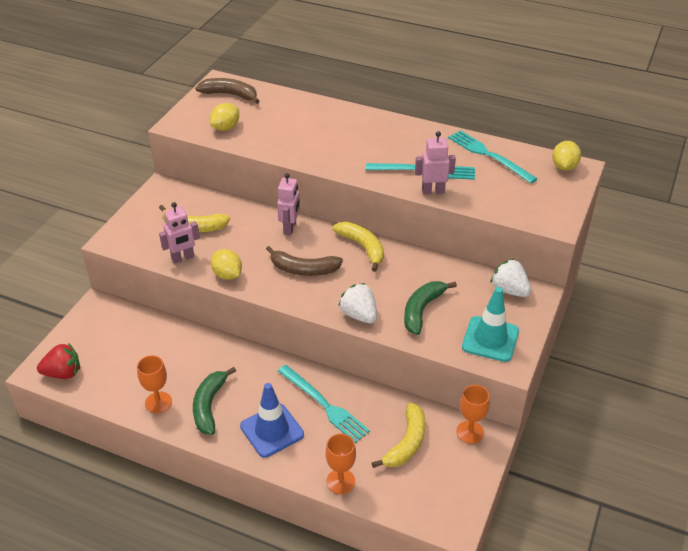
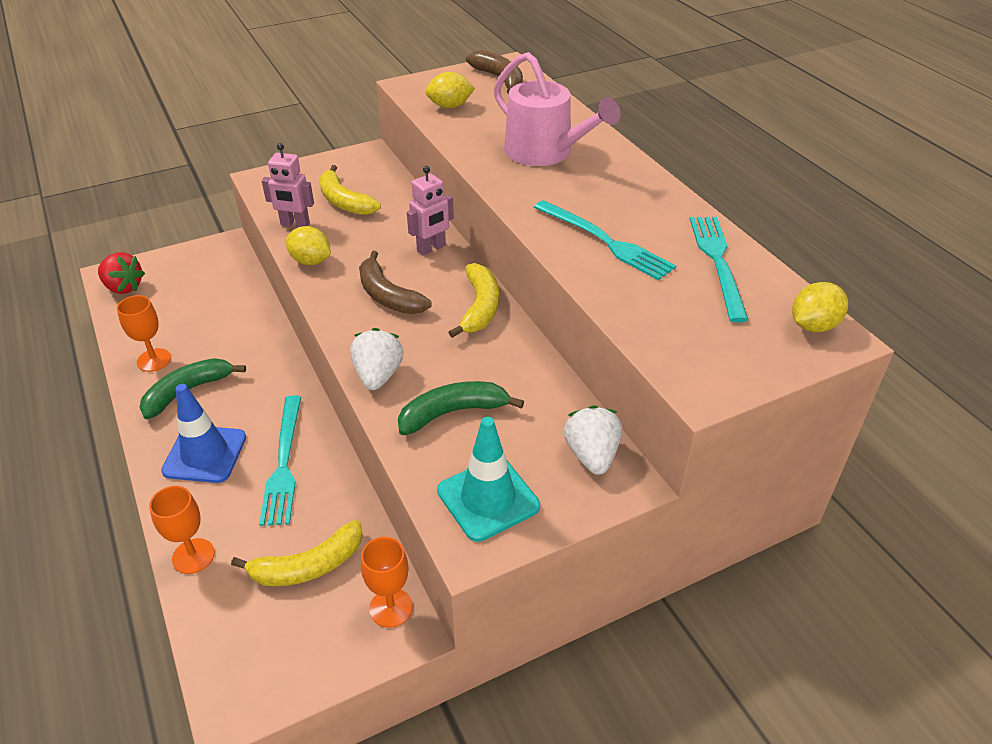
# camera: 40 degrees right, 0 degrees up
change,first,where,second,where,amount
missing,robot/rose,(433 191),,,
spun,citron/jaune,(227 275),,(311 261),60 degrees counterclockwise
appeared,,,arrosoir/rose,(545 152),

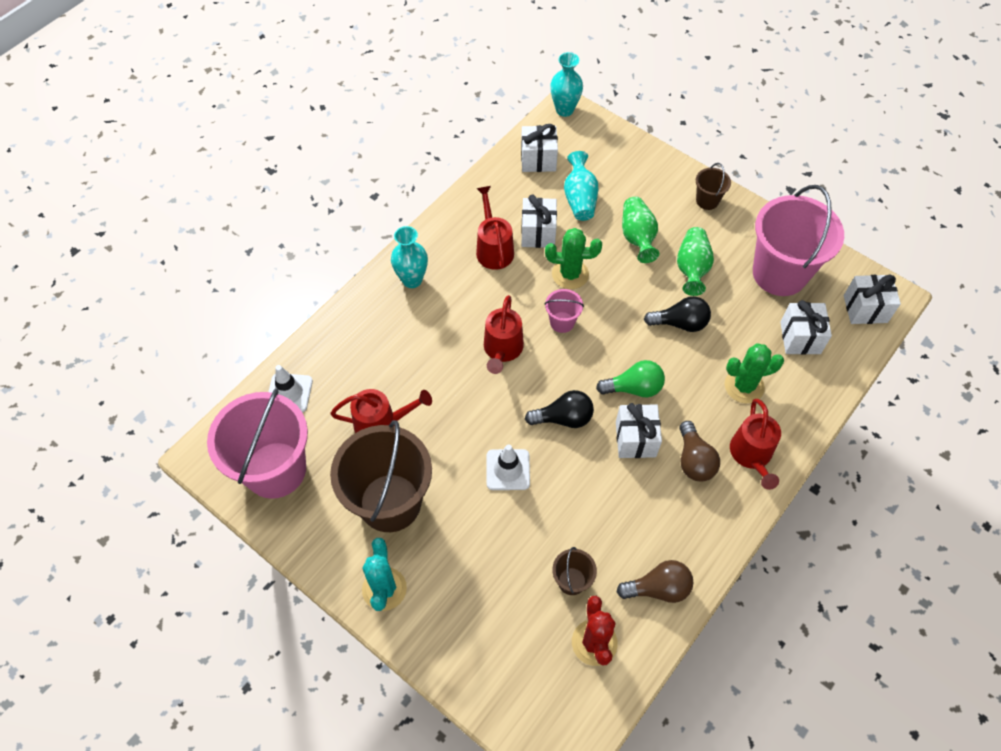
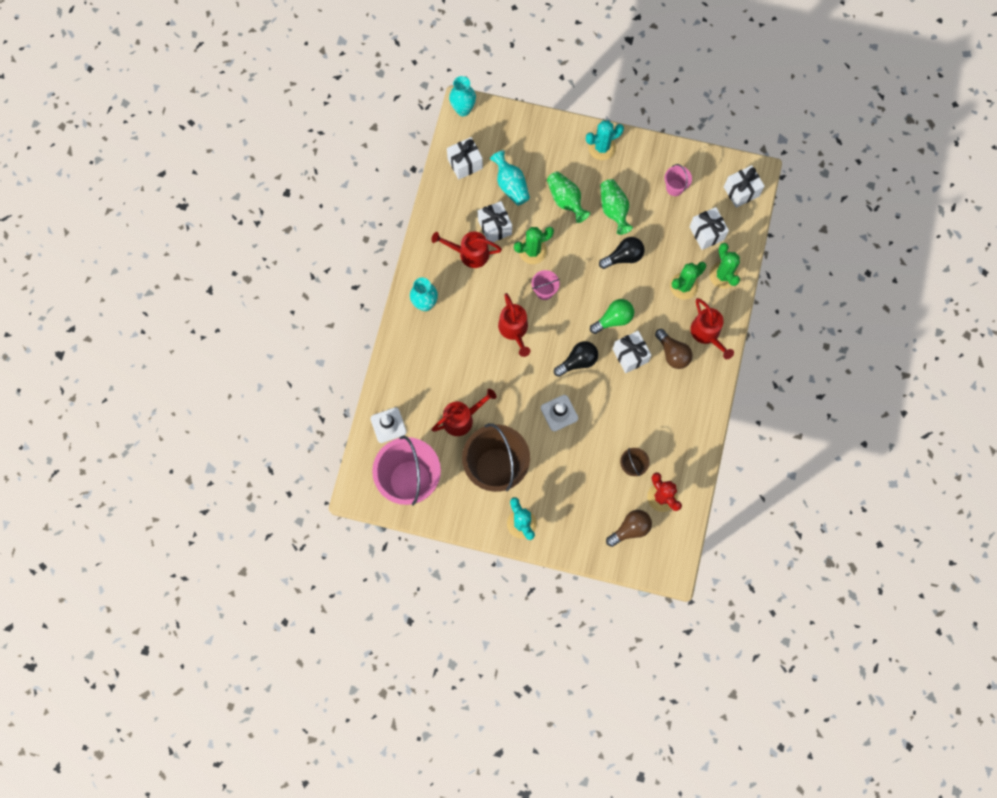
# camera: 25 degrees left, 15 degrees up
change,first,where,second,where,amount
exchanged,seau/marron,(707 201),cactus/turquoise,(602 147),
size,seau/rose,(779 273),,(674 187),x0.44
spun,arrosoir/rouge,(493 248),,(469 253),45 degrees counterclockwise
relocated,ampoule/marron,(658 588),,(630 529),
appeared,,,cactus/vert,(723 275),

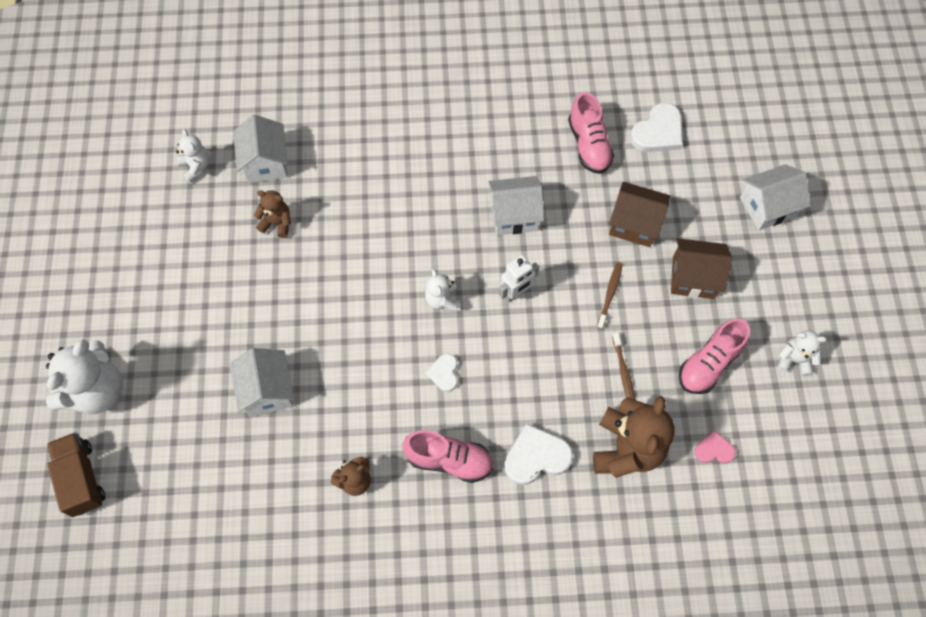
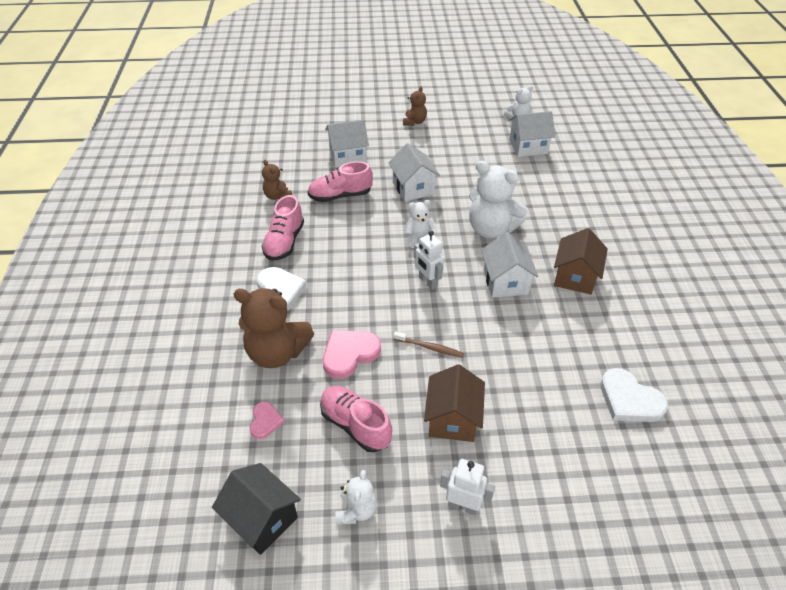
# camera: 90 degrees right, 20 degrees down
change,first,where,second,where,amount
relocated,chaussure/rose,(589 145),,(340 196),
relocated,maison/blanc,(767 207),,(413 188),
relocated,maison/marron,(634 224),,(575 277),
relocated,ours en peluche/marron,(277 223),,(414 122),
exchanged,brosse à dents/marron,(623 373),cœur/rose,(349 354),
relocated,ours en peluche/blanc,(97 391),,(491 229),
missing,cœur/blanc,(444 373),,,
missing,camion/marron,(82 478),,,
appeared,,,robot/blanc,(463 505),
appeared,,,maison/noir,(262 519),

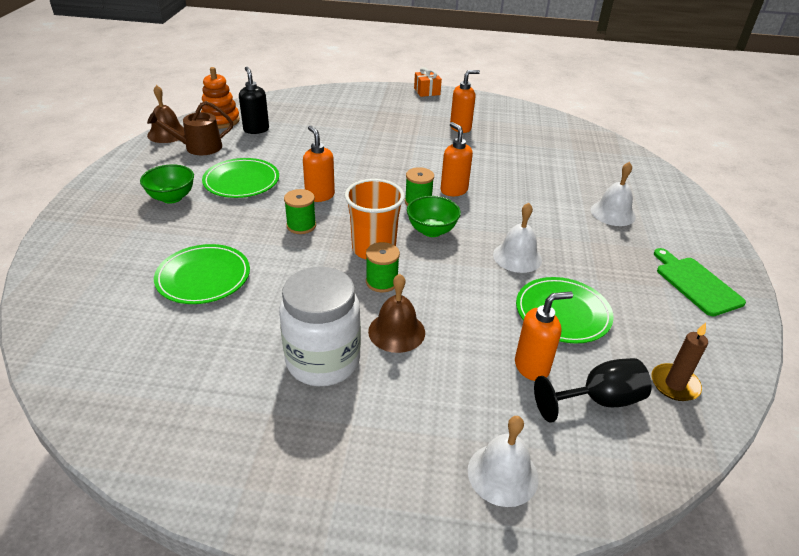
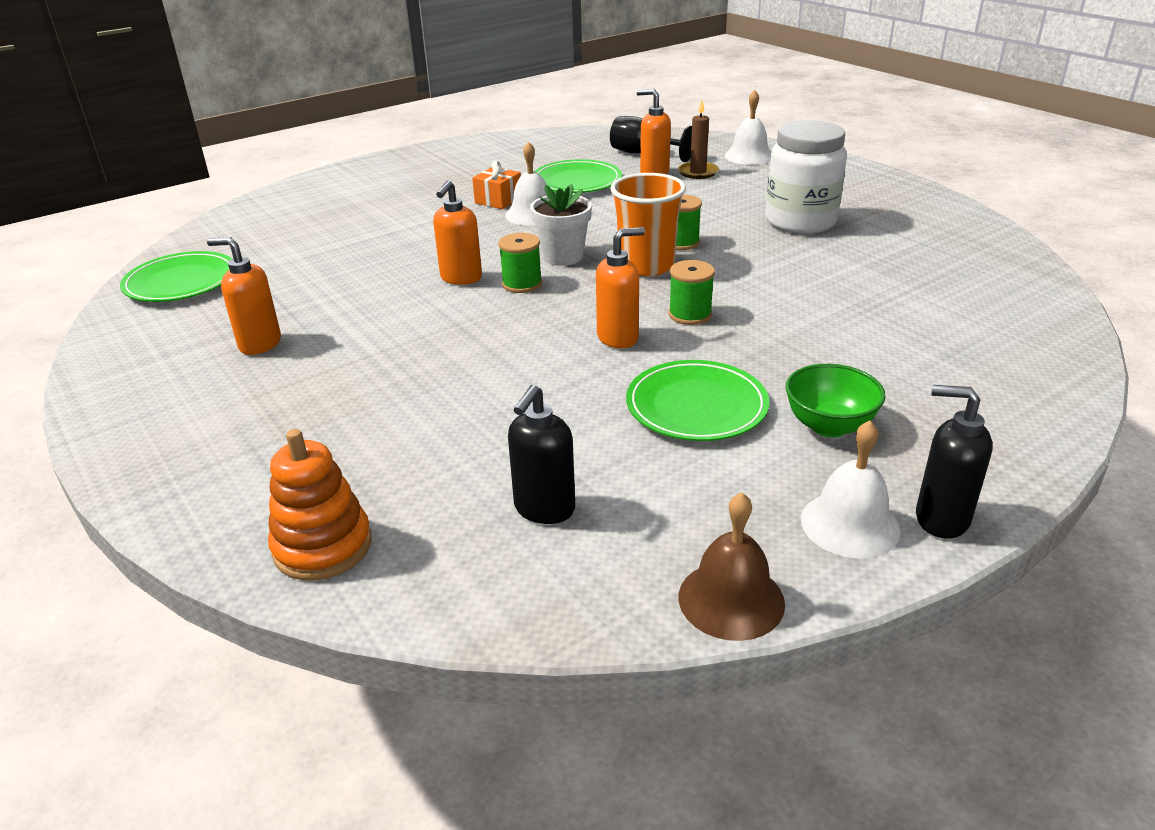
# camera: 130 degrees left, 5 degrees down
change,first,where,second,where,amount
relocated,jouet à empiler/orange,(220 120),,(323 546),
relocated,cadeau/orange,(427 91),,(498 200),
missing,arrosoir/marron,(198 147),,,
spun,distributeur de savon/orange,(319 195),,(618 338),135 degrees counterclockwise
relocated,cloche/blanc,(613 213),,(850 524),
exchanged,bol/vert,(431 231),pot de fleurs/blanc,(563 257),
relocated,assiette/vert,(203 277),,(181 282),
missing,planche à découper/vert,(696 284),,,
missing,cloche/marron,(396 331),,,
relocated,bougie/marron,(674 384),,(698 172),
appeared,,,distributeur de savon/noir,(940 519),

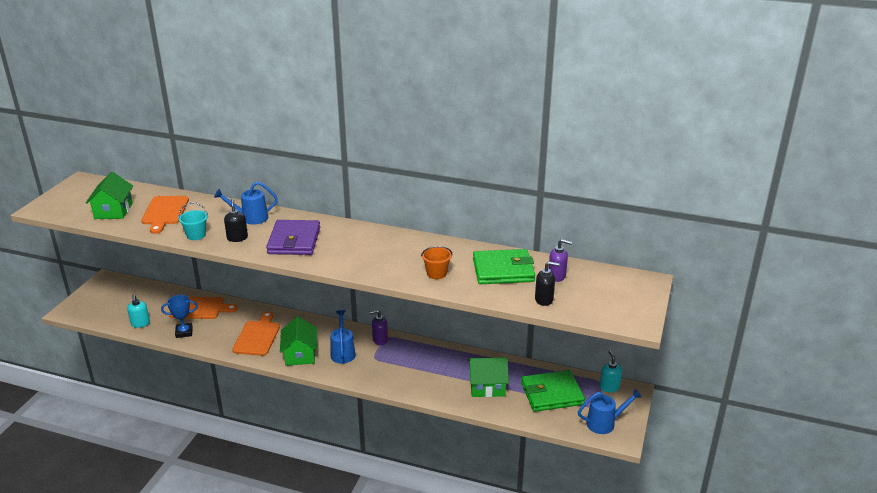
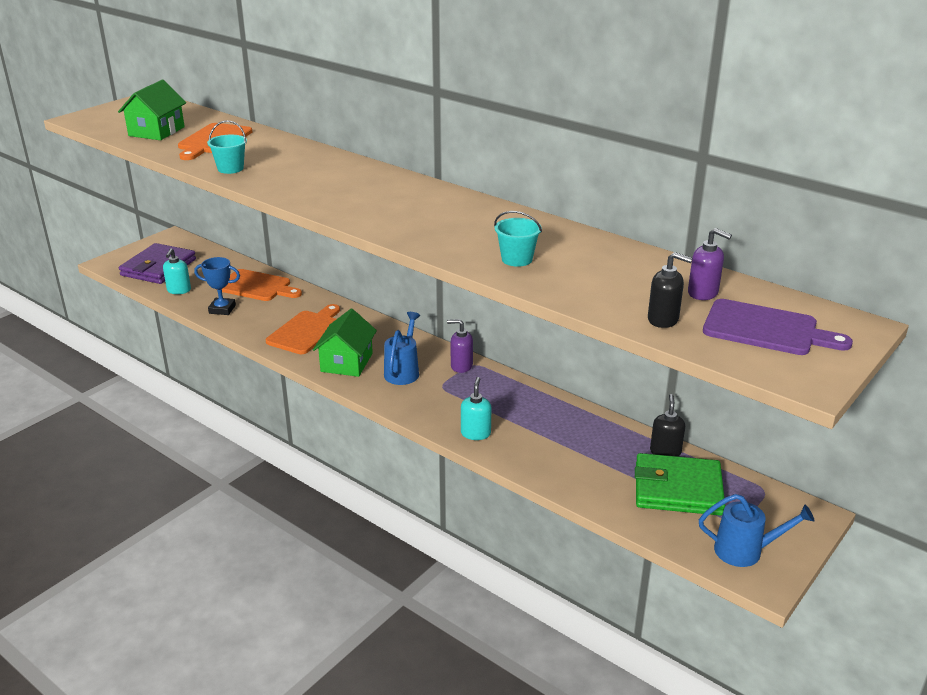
# camera: 20 degrees right, 0 degrees up
change,first,where,second,where,amount
missing,arrosoir/bleu,(250 218),,,
relocated,distributeur de savon/noir,(237 238),,(665 452),
relocated,portefeuille/violet,(294 241),,(158 267),
colour,seau/orange,(436 273),seau/turquoise,(517 259),
missing,portefeuille/vert,(503 270),,,
relocated,distributeur de savon/turquoise,(609 387),,(475 433),
missing,maison/vert,(487 386),,,
appeared,,,planche à découper/violet,(766 329),

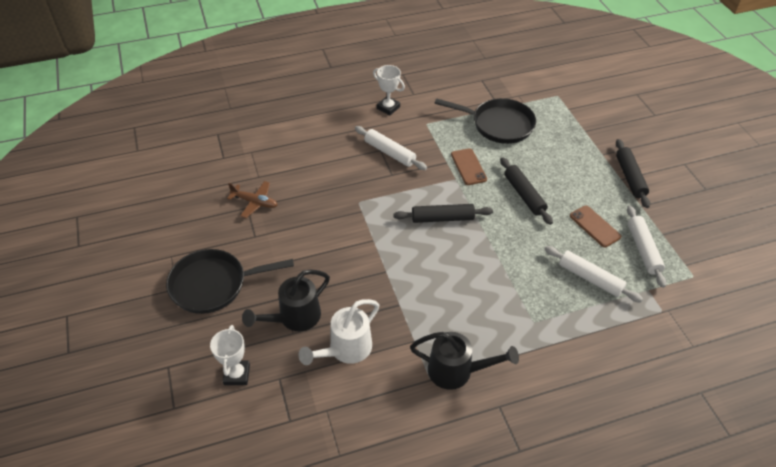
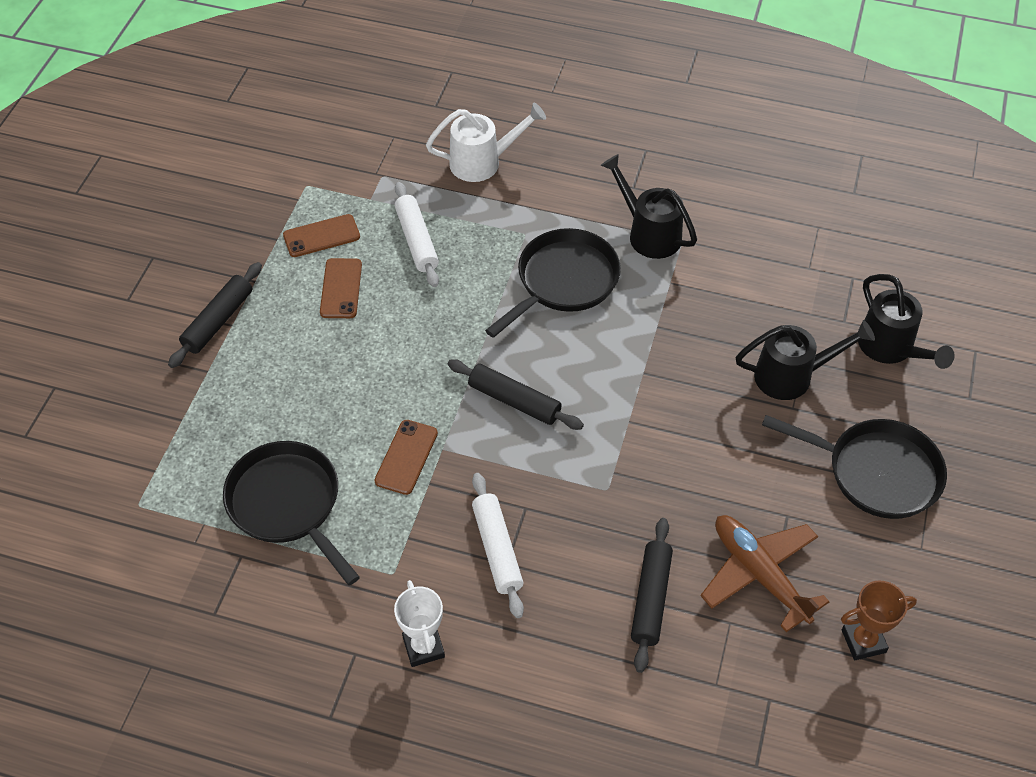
# camera: 145 degrees left, 5 degrees up
change,first,where,second,where,amount
relocated,rouleau à pâtisserie/noir,(524 195),,(651 598),
size,avion/marron,(255 202),,(759 574),x1.57
exchanged,rouleau à pâtisserie/blanc,(643 249),téléphone/marron,(321 236),
relocated,arrosoir/blanc,(345 349),,(483 162),
exchanged,trophée/blanc,(237 374),arrosoir/noir,(890 349),
appeared,,,poêle/noir,(563 281),
appeared,,,trophée/marron,(863 641),

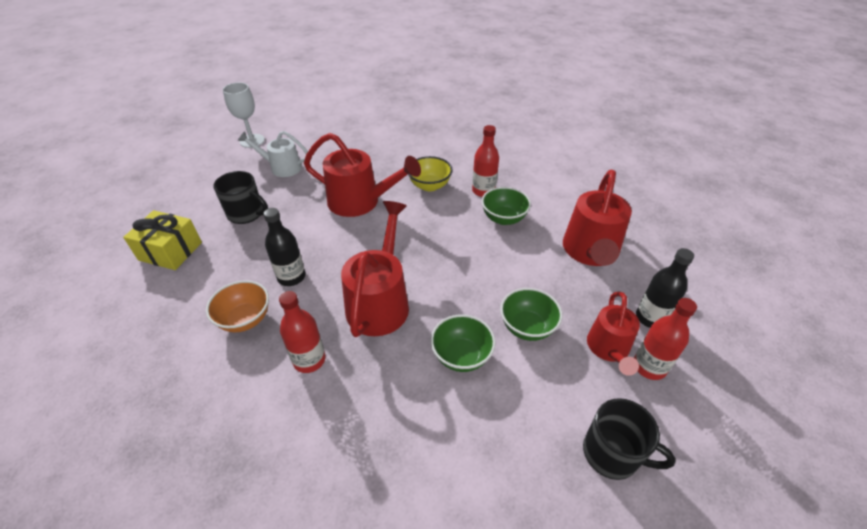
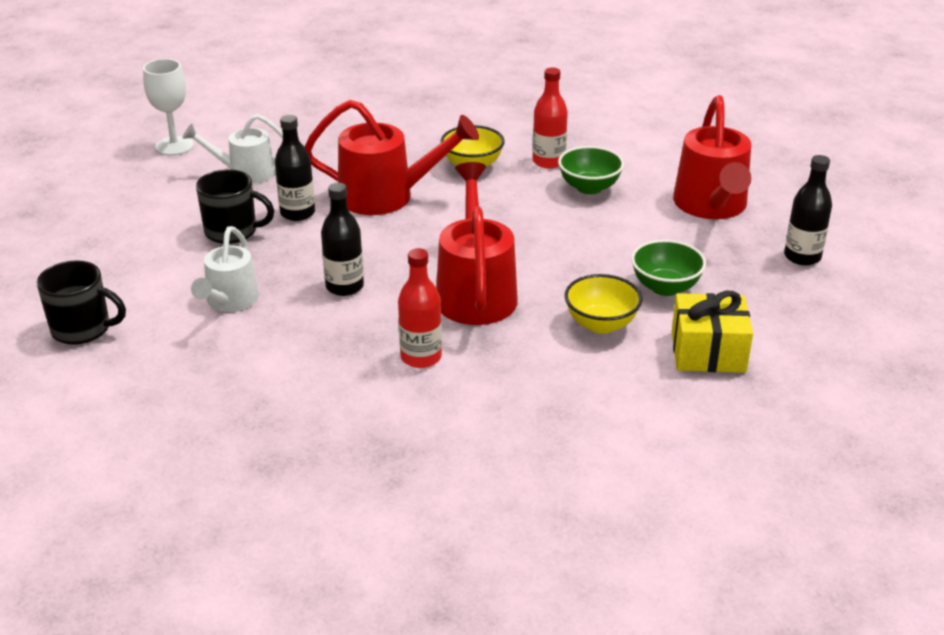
# camera: 15 degrees left, 10 degrees down
change,first,where,second,where,amount
relocated,cadeau/jaune,(170 251),,(708 352),
missing,bol/orange,(245 319),,,
missing,arrosoir/rouge,(609 350),,,
missing,bouteille/rouge,(649 366),,,
colour,bol/vert,(461 356),bol/jaune,(601 324),
relocated,tasse/noir,(612 454),,(82 329),
appeared,,,bouteille/noir,(297 213),
appeared,,,arrosoir/blanc,(229 302),

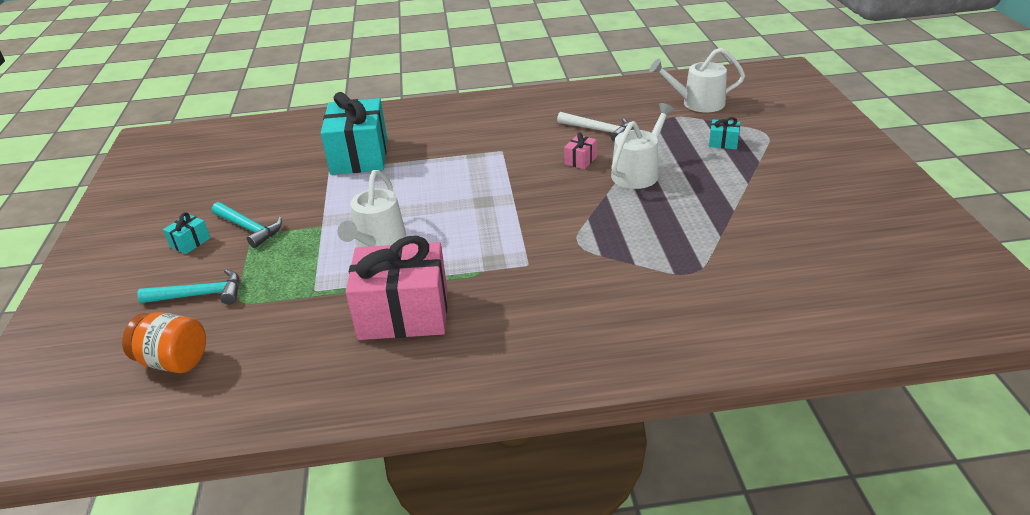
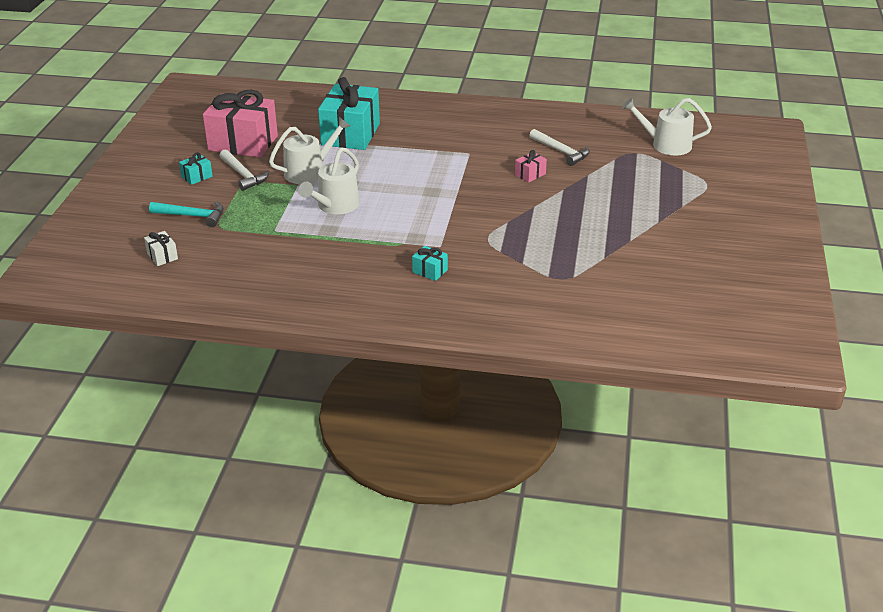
# camera: 15 degrees right, 0 degrees up
change,first,where,second,where,amount
relocated,arrosoir/blanc,(638 173),,(309 172),
relocated,cadeau/turquoise,(723 143),,(430 271),
colour,marteau/turquoise,(249 228),marteau/blanc,(243 175),
relocated,cadeau/rose,(403 314),,(243 143),
exchanged,bocal/orange,(174 361),cadeau/blanc,(162 256),

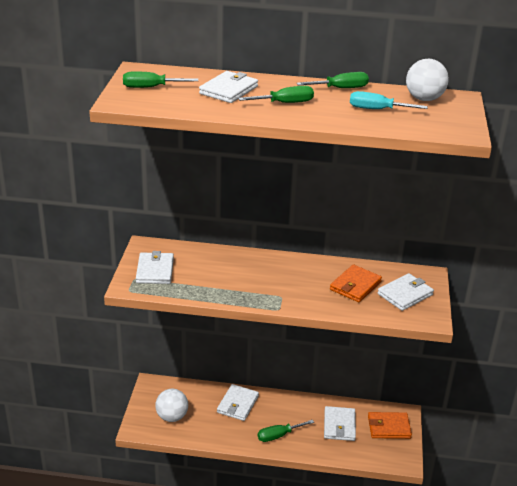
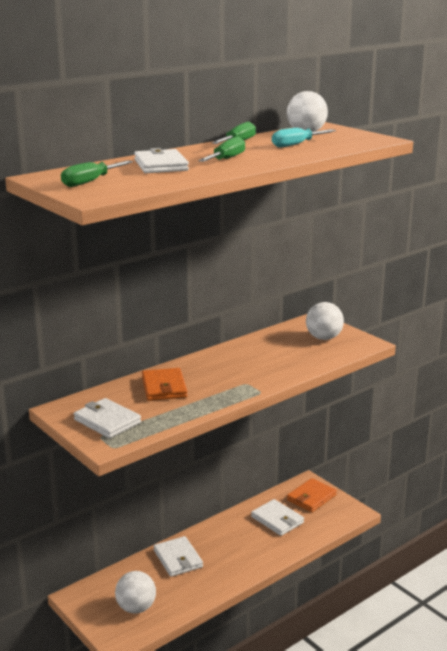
# camera: 45 degrees left, 10 degrees down
change,first,where,second,where,amount
relocated,portefeuille/orange,(355 286),,(164 387),
exchanged,portefeuille/blanc,(405 294),balle/blanc,(323 338),
missing,tournevis/vert,(278 435),,,

